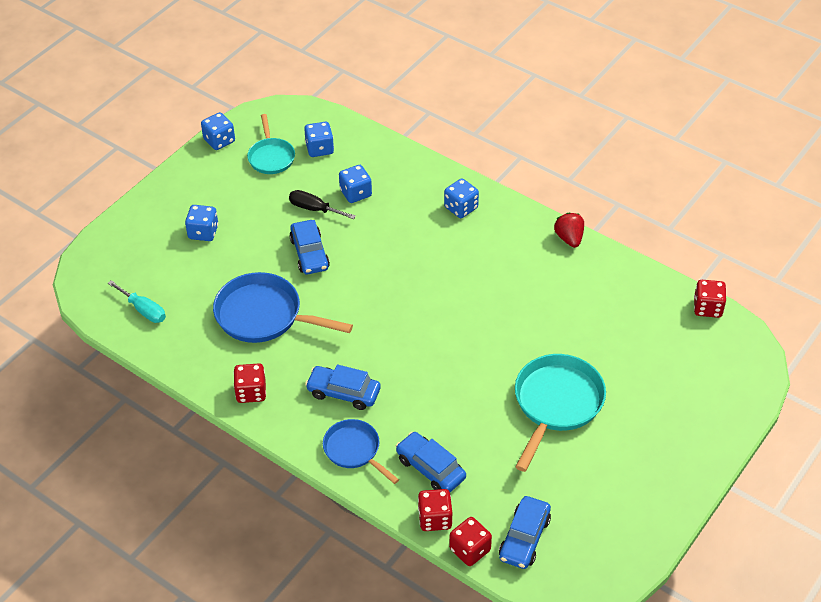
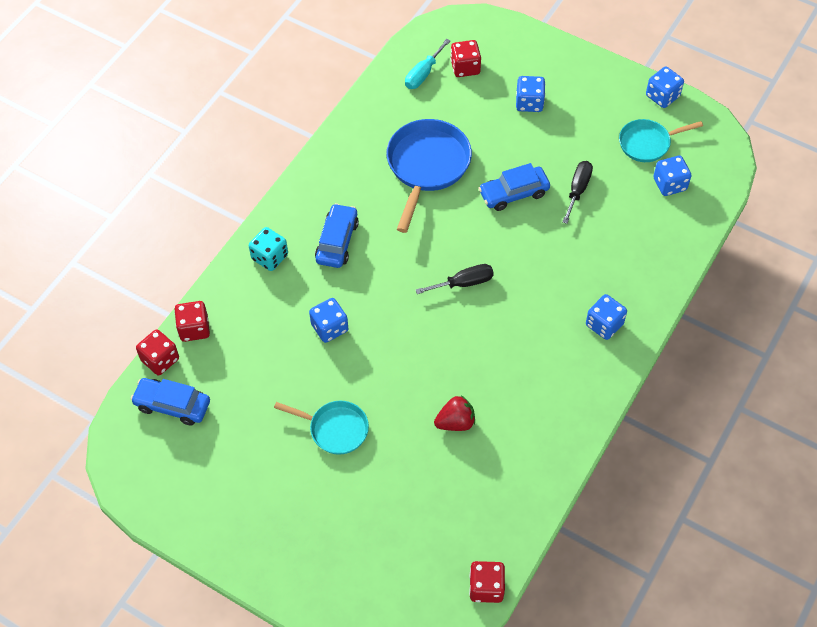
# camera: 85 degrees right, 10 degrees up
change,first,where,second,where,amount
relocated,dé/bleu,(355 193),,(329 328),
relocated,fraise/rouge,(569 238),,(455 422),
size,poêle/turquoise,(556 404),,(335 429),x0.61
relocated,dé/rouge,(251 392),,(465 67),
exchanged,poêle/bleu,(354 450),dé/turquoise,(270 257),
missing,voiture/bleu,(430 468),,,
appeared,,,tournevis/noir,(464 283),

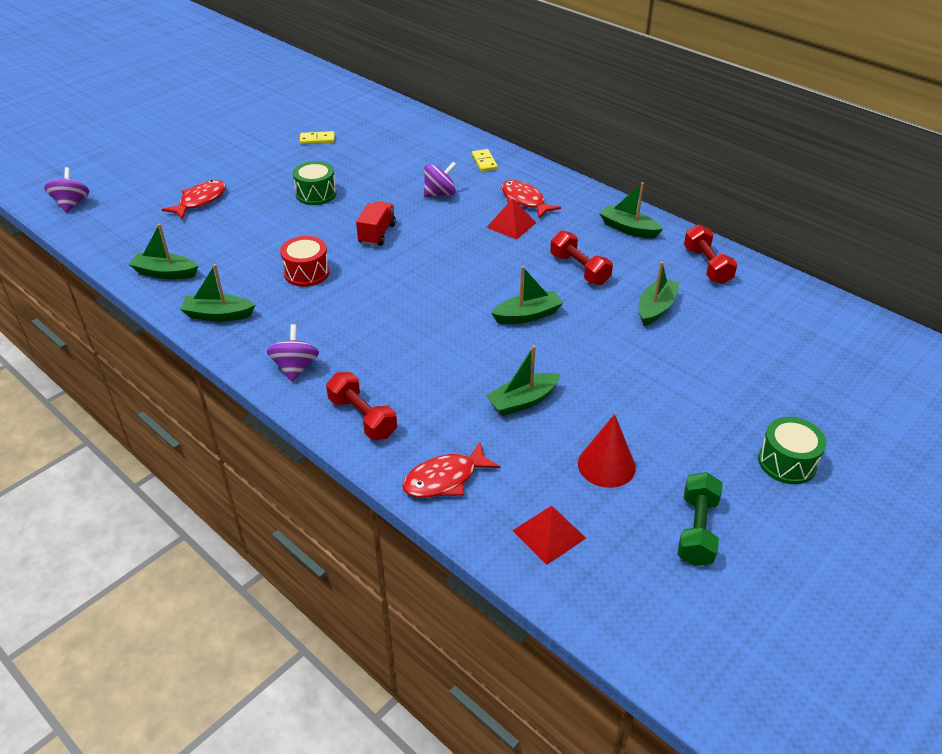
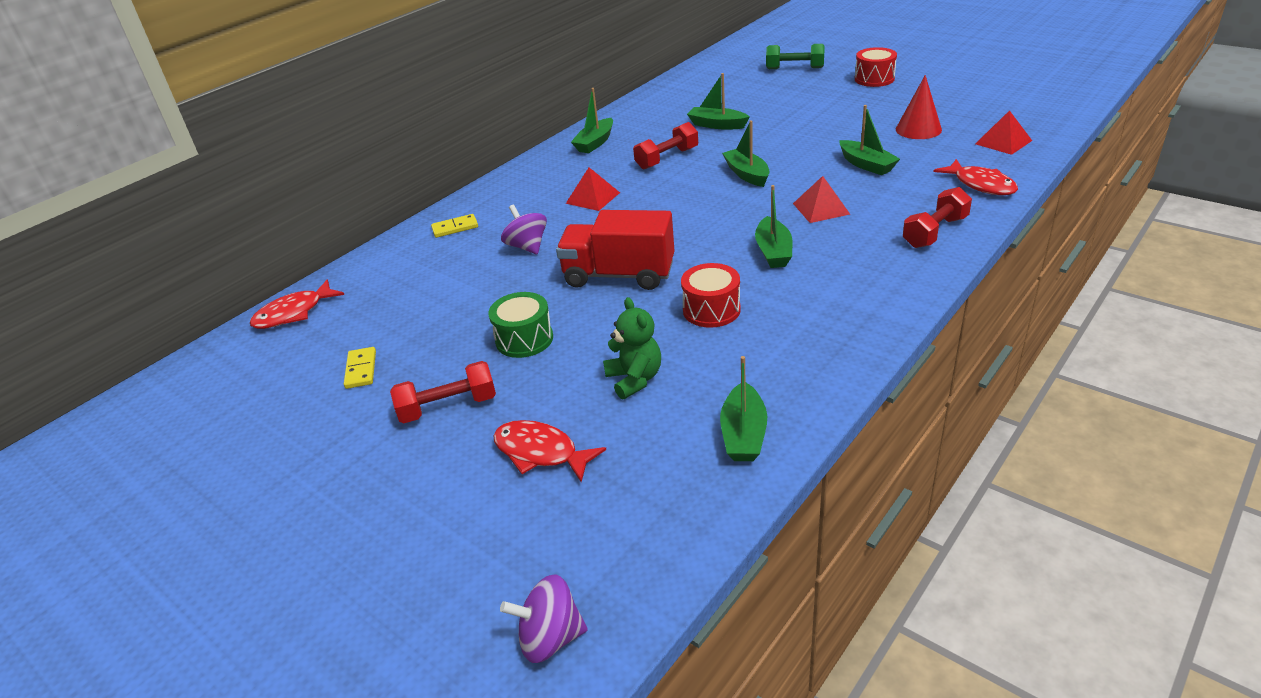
# camera: 90 degrees left, 5 degrees down
change,first,where,second,where,amount
relocated,poisson/rouge,(524 201),,(293 313),
size,camion/rouge,(377 234),,(619 275),x1.68
relocated,haltère/rouge,(707 266),,(448 407),
relocated,bateau/vert,(218 315),,(773 252),
missing,toupie/violet,(295 368),,,
colour,tambour/vert,(787 462),tambour/rouge,(874 79),
relocated,haltère/vert,(696 530),,(794 68),
appeared,,,pyramide/rouge,(821 208),
appeared,,,ours en peluche/vert,(634 379),

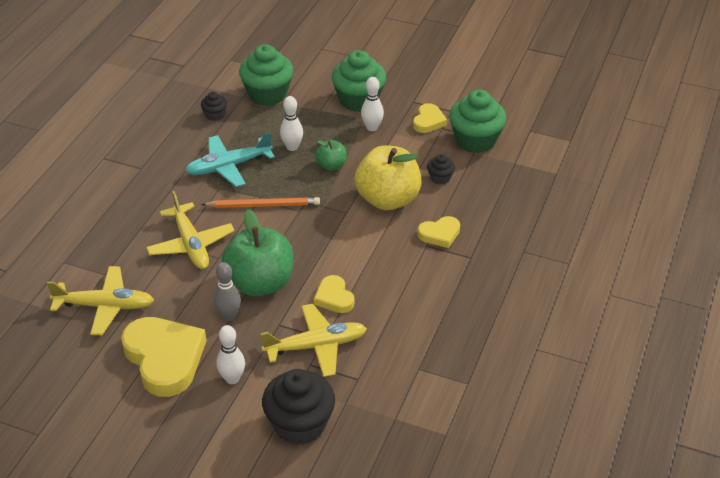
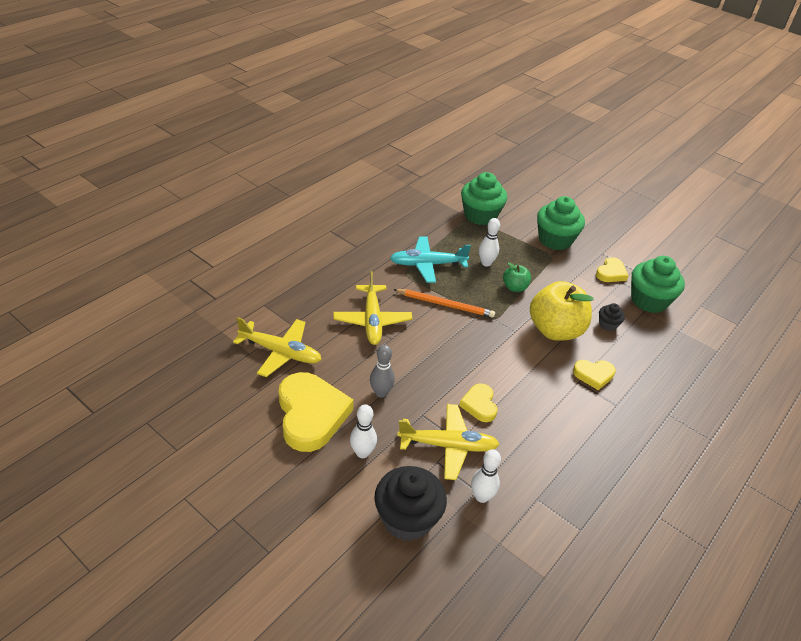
# camera: 15 degrees right, 0 degrees up
change,first,where,second,where,amount
relocated,quille/blanc,(372 127),,(481 496),
missing,muffin/noir,(215 115),,,
missing,pomme/vert,(260 283),,,

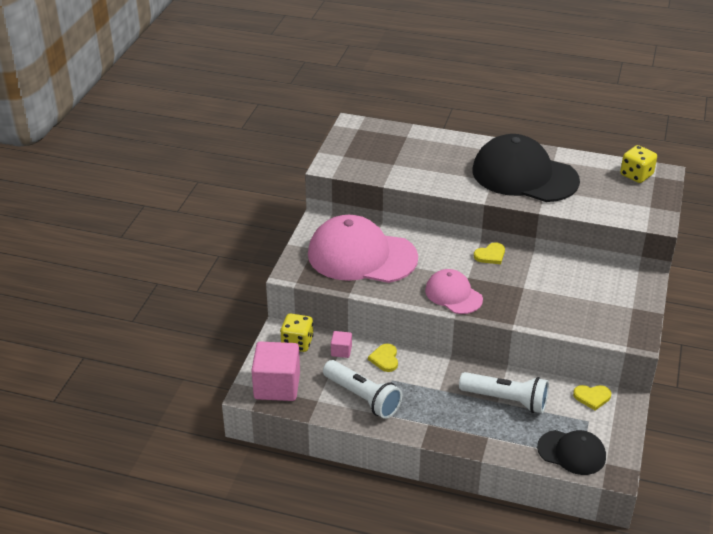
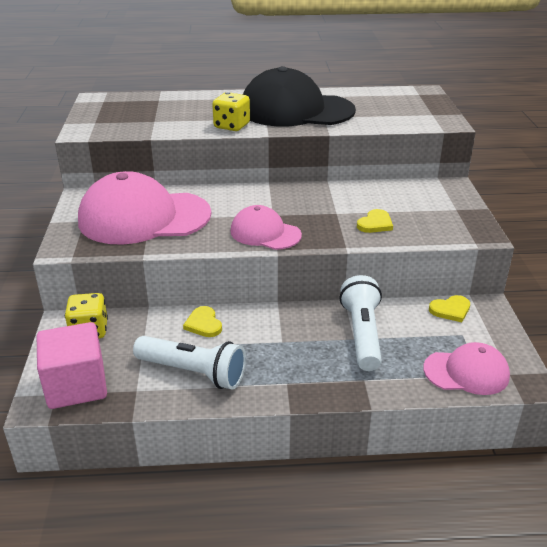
# camera: 20 degrees left, 5 degrees down
change,first,where,second,where,amount
relocated,dé/jaune,(636 175),,(232 126),
relocated,cœur/jaune,(490 255),,(375 224),
missing,cube/rose,(341 351),,,
spun,lampe de poche/blanc,(506 400),,(362 334),90 degrees counterclockwise
colour,casquette/noir,(572 452),casquette/rose,(466 372),

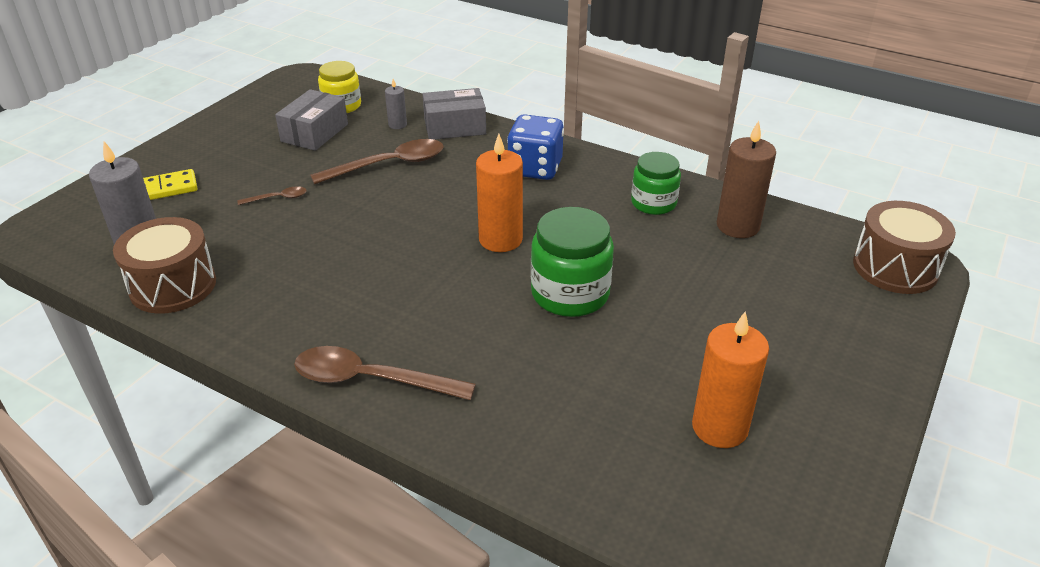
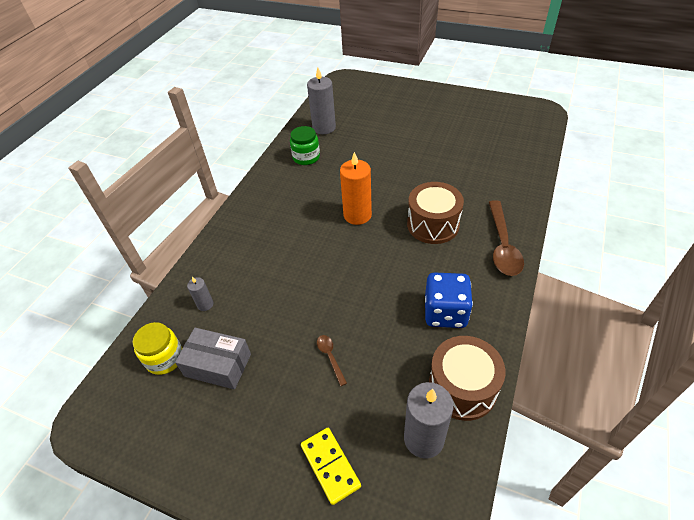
# camera: 95 degrees left, 10 degrees up
change,first,where,second,where,amount
missing,boîte/gris,(455 127),,,
relocated,dé/bleu,(535 168),,(445 312),
colour,bougie/marron,(737 226),bougie/gris,(324 128),
missing,cuillère/marron,(389 165),,,
relocated,tambour/marron,(895 267),,(433 224),
missing,bocal/vert,(570 294),,,
missing,bougie/orange,(719 427),,,

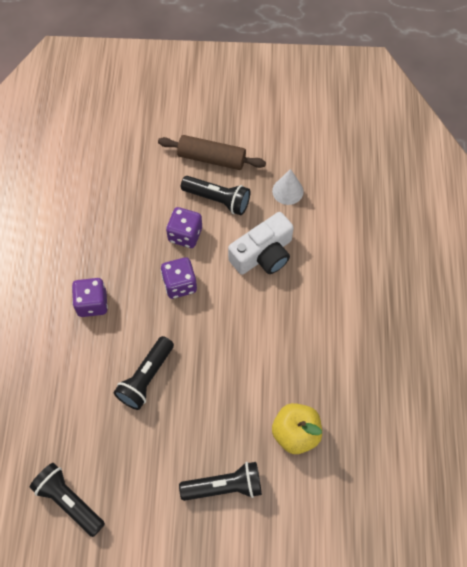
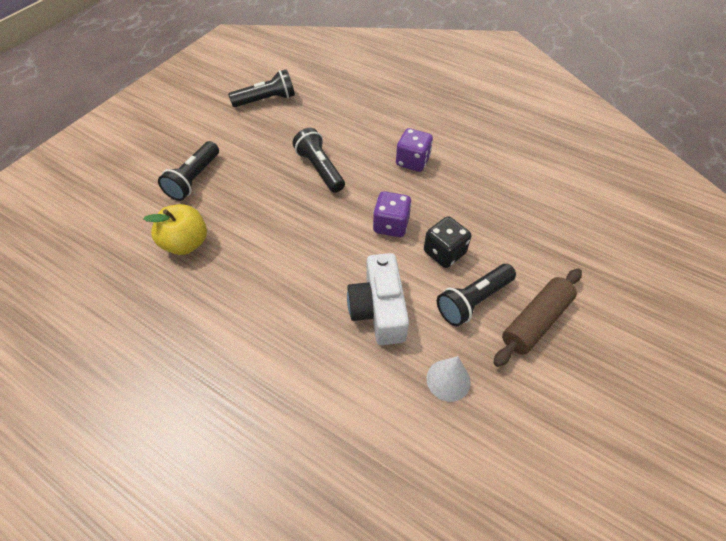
# camera: 120 degrees right, 10 degrees down
change,first,where,second,where,amount
colour,dé/violet,(185 235),dé/noir,(444 252),

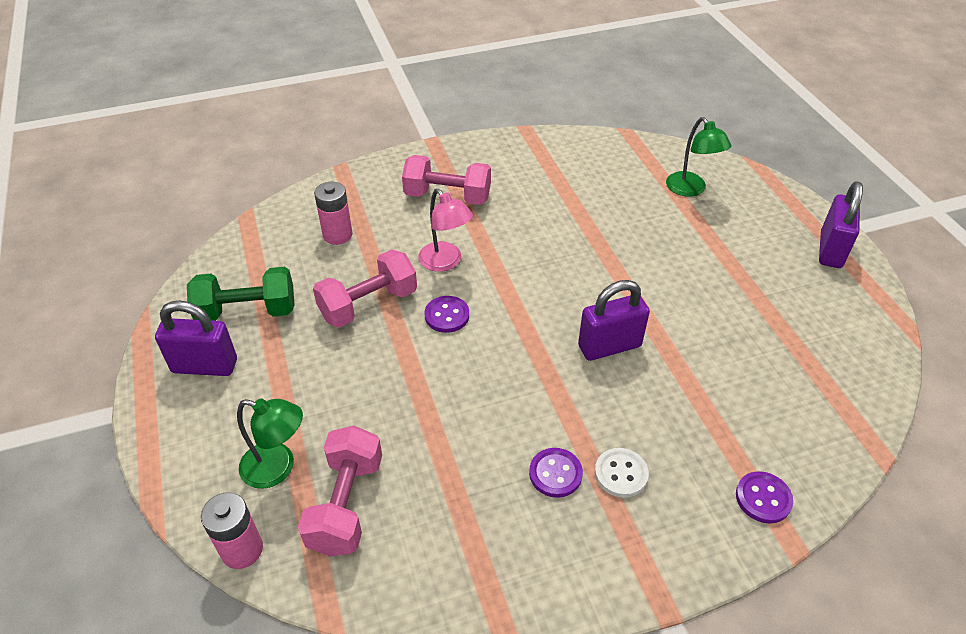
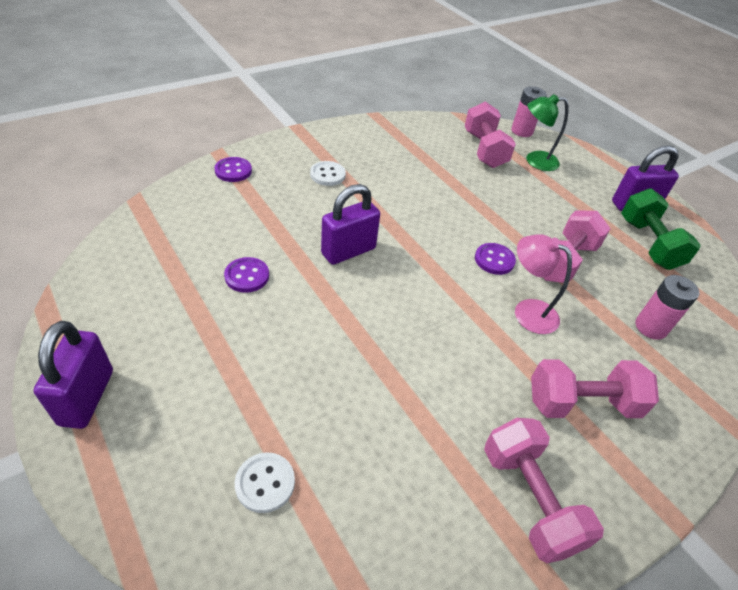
# camera: 160 degrees right, 0 degrees up
change,first,where,second,where,amount
exchanged,lampe/vert,(690 189),bouton/blanc,(265 483),
spun,haltère/vert,(247 312),,(648 244),75 degrees counterclockwise
relocated,bouton/violet,(555 474),,(247 276),
appeared,,,haltère/rose,(529 499),

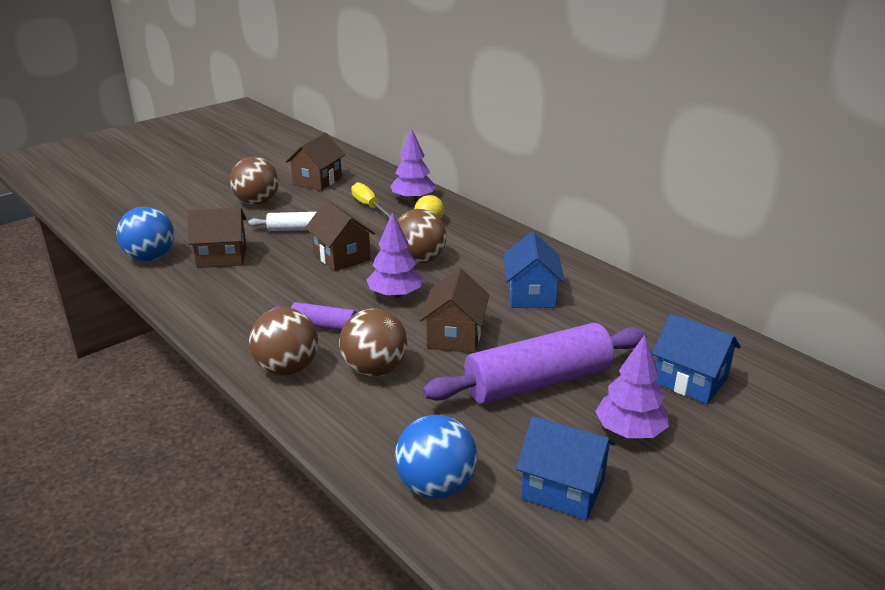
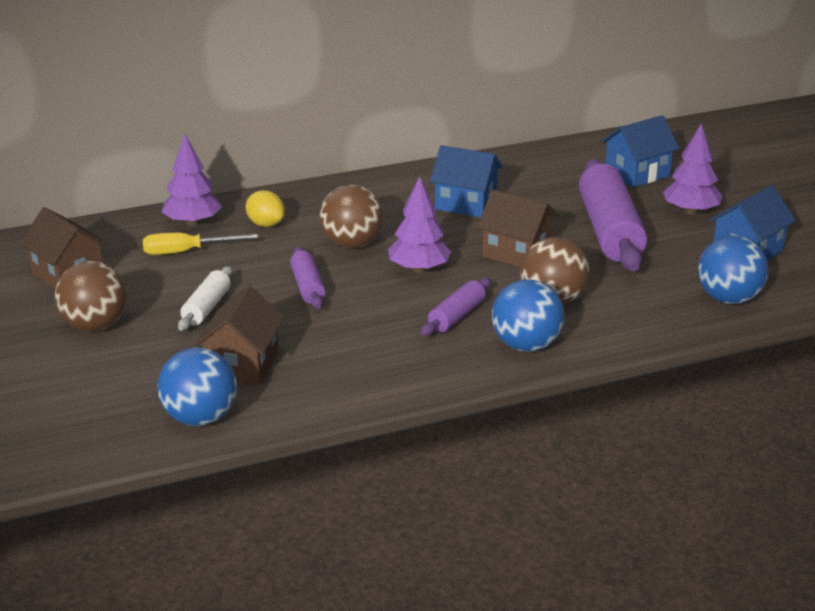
# camera: 70 degrees left, 0 degrees up
change,first,where,second,where,amount
exchanged,maison/marron,(341 257),rouleau à pâtisserie/violet,(307 287),
colour,balle/marron,(287 368),balle/bleu,(526 345),

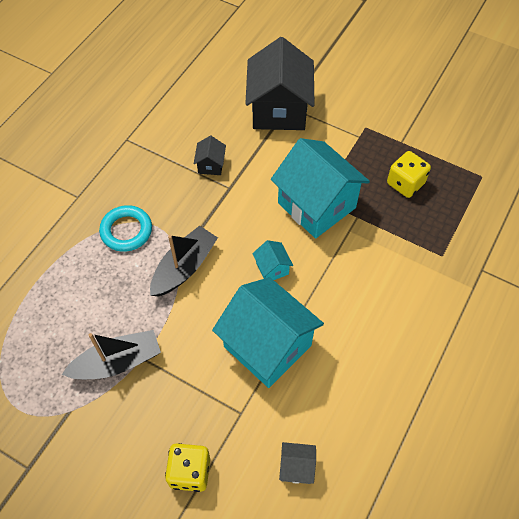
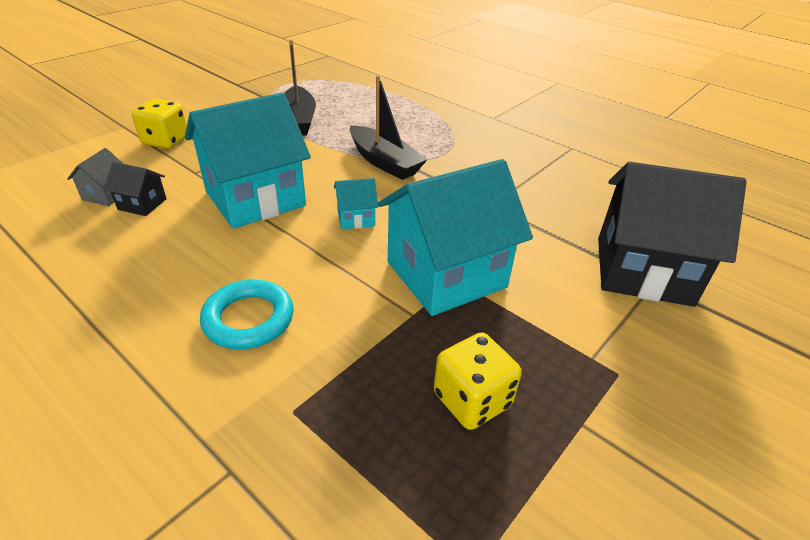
# camera: 100 degrees right, 20 degrees down
change,first,where,second,where,amount
relocated,maison/noir,(211 165),,(142 204),
relocated,anneau/turquoise,(126 231),,(248 319),

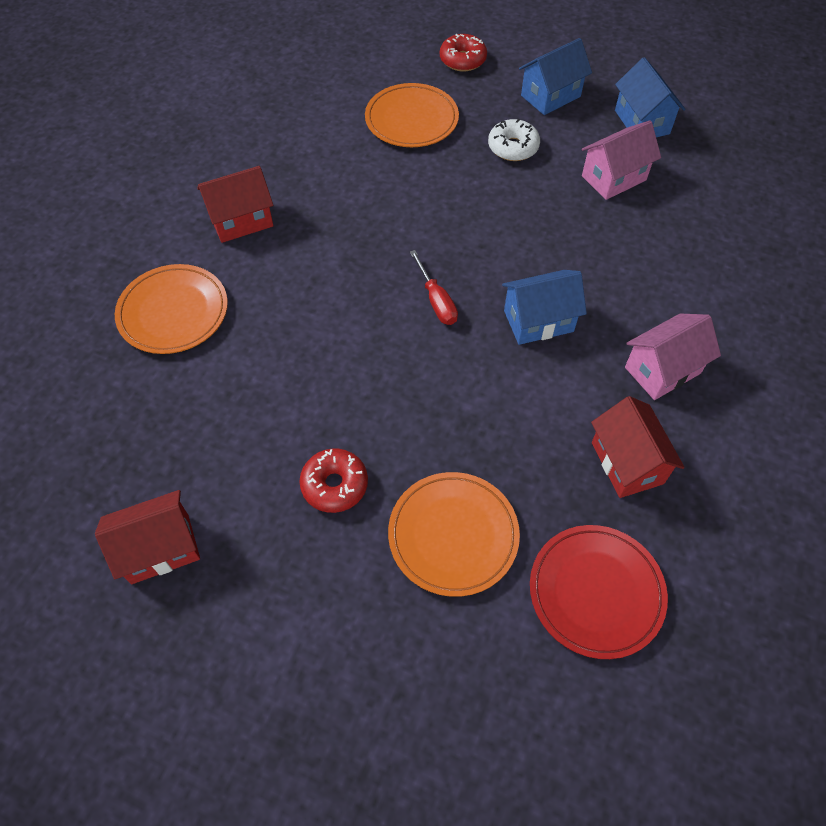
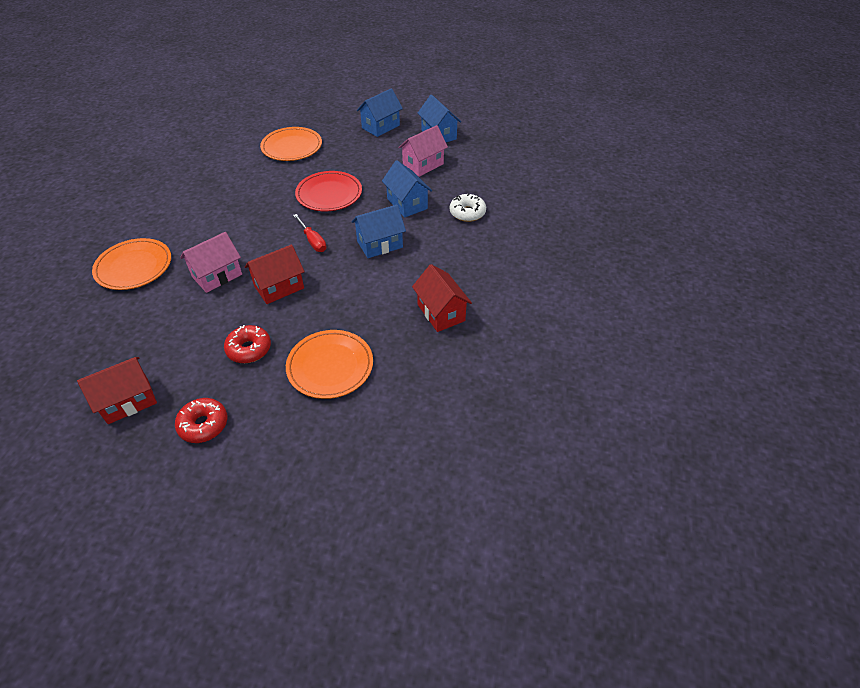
# camera: 10 degrees left, 10 degrees down
change,first,where,second,where,amount
relocated,beignet/rouge,(462 60),,(203 425),
relocated,beignet/blanc,(513 147),,(467 213),
relocated,maison/rouge,(241 221),,(279 287),
relocated,maison/rose,(662 370),,(217 276),
relocated,assiette/rouge,(596 592),,(329 194),
appeared,,,maison/bleu,(407 204),

